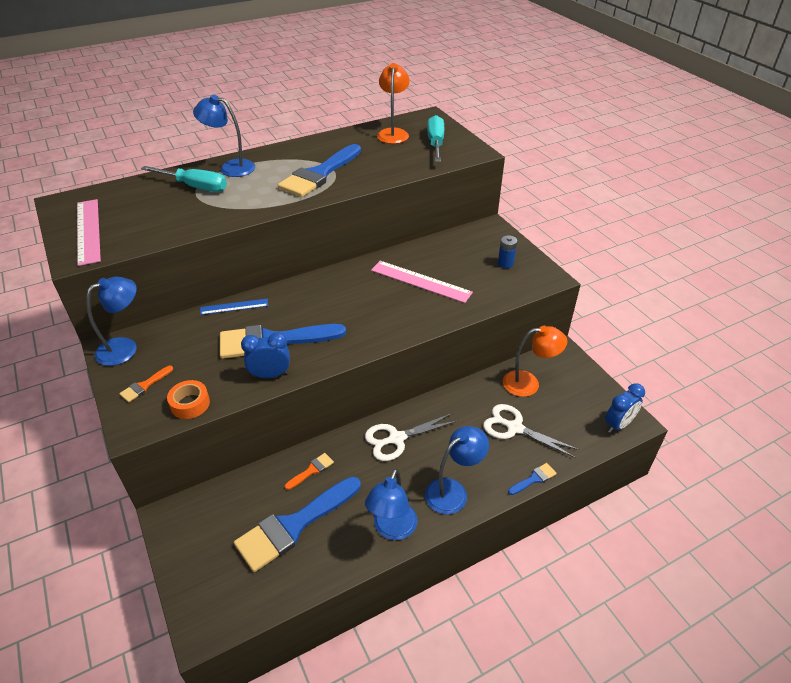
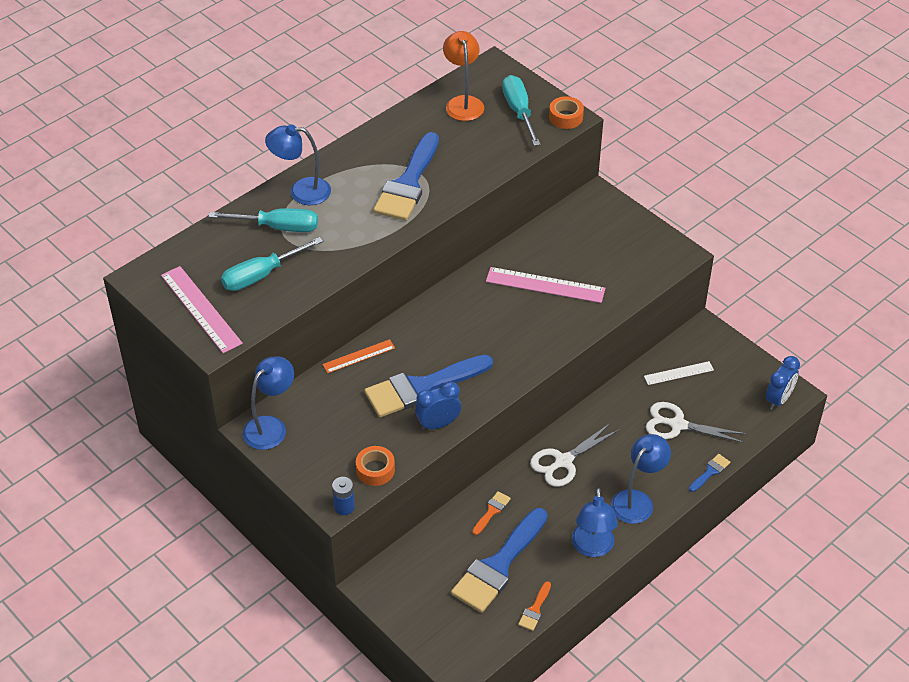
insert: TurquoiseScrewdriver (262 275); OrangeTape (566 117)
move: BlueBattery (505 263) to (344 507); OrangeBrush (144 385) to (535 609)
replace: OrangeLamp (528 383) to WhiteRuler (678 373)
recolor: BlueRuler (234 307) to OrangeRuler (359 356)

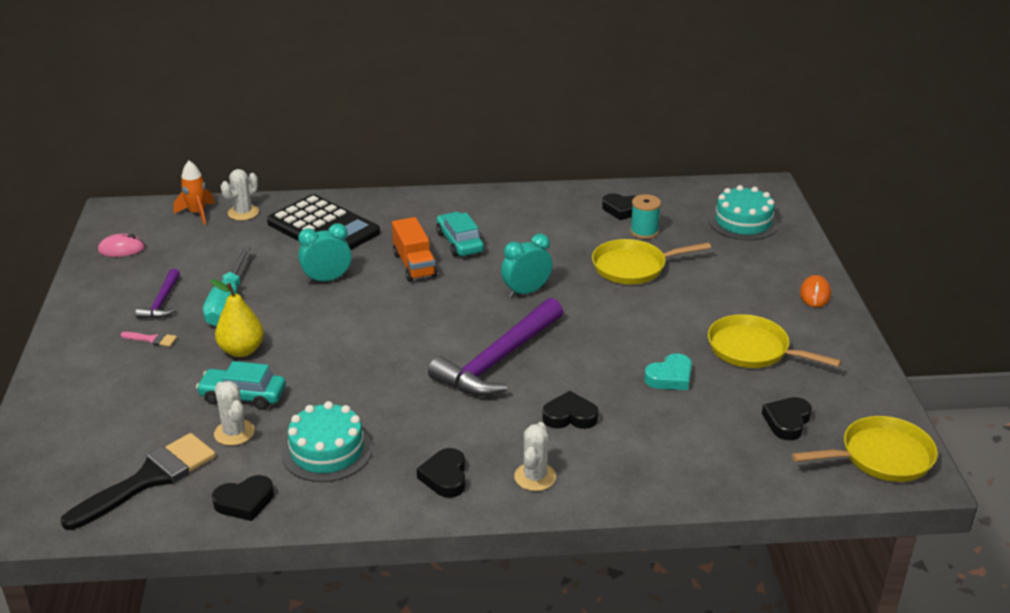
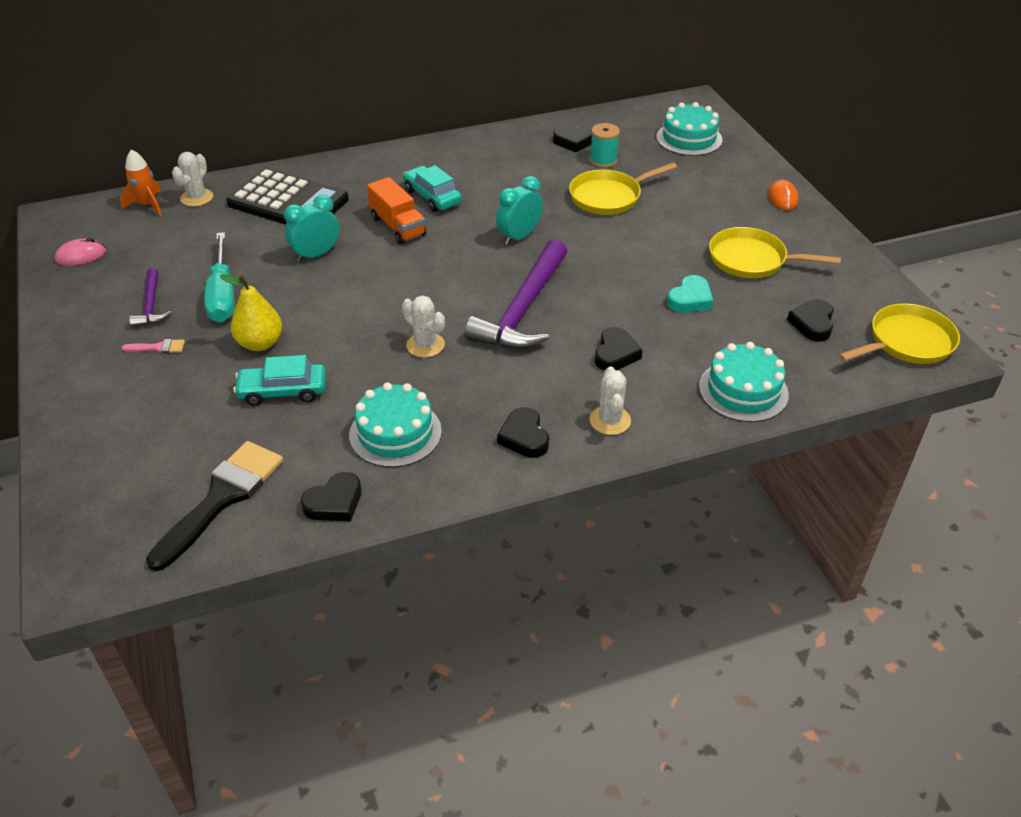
insert: TurquoiseCake (743 390)
move: WhiteCactus (234 433) to (425 345)
rotate: BlackHeart (570 416) = (615 354) 120 degrees clockwise

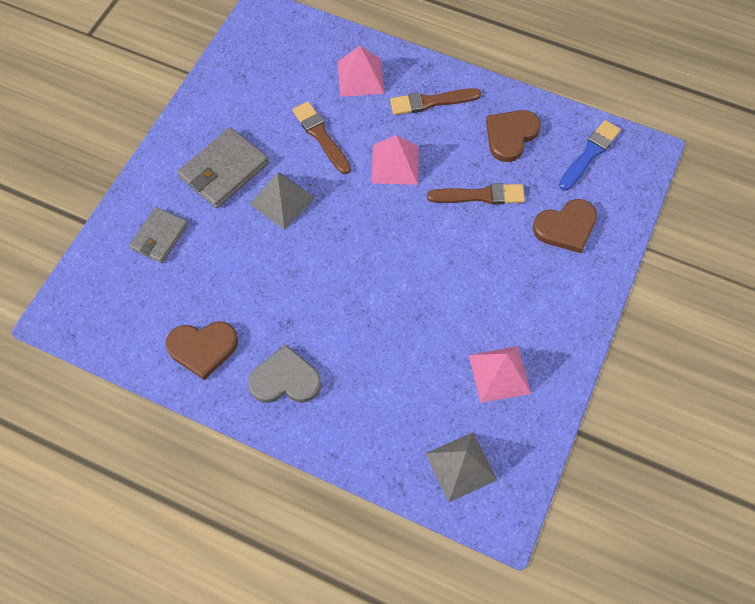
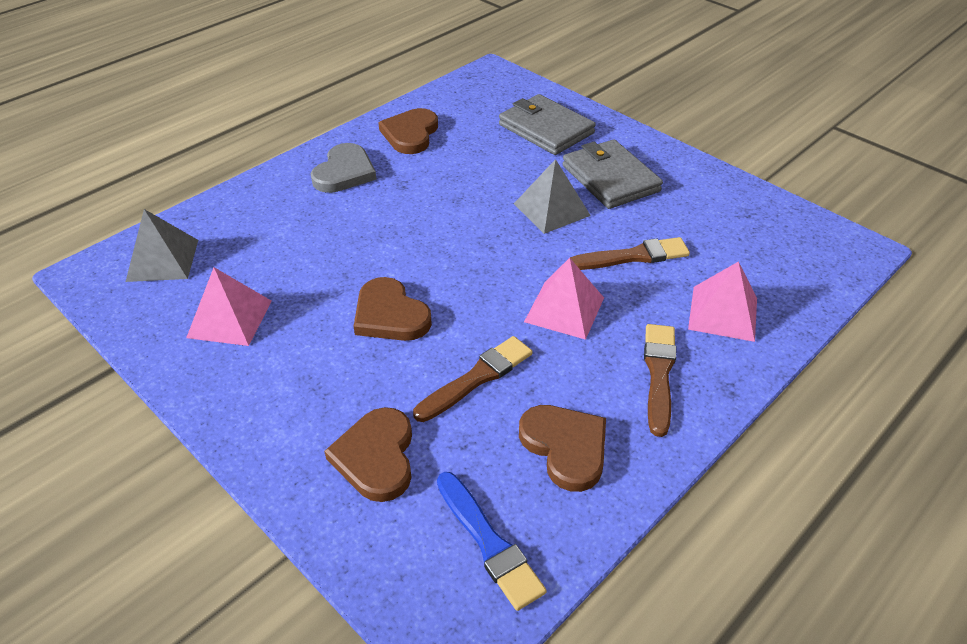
insert: BrownHeart (390 315)
rotate: BrownBrush (480 195) = (477 378) 150 degrees counterclockwise
resize: GreyWallet (159 237) = (546 129) x1.51

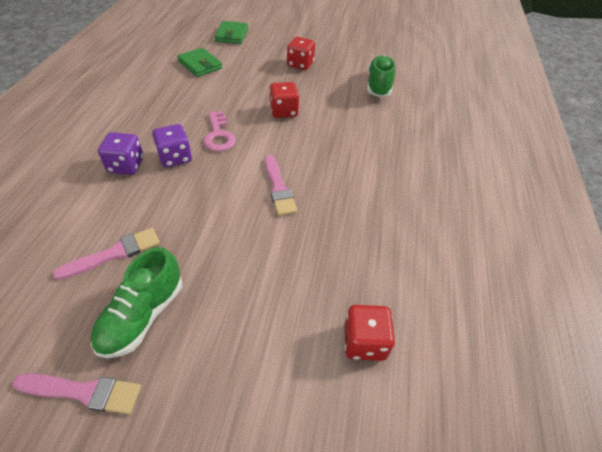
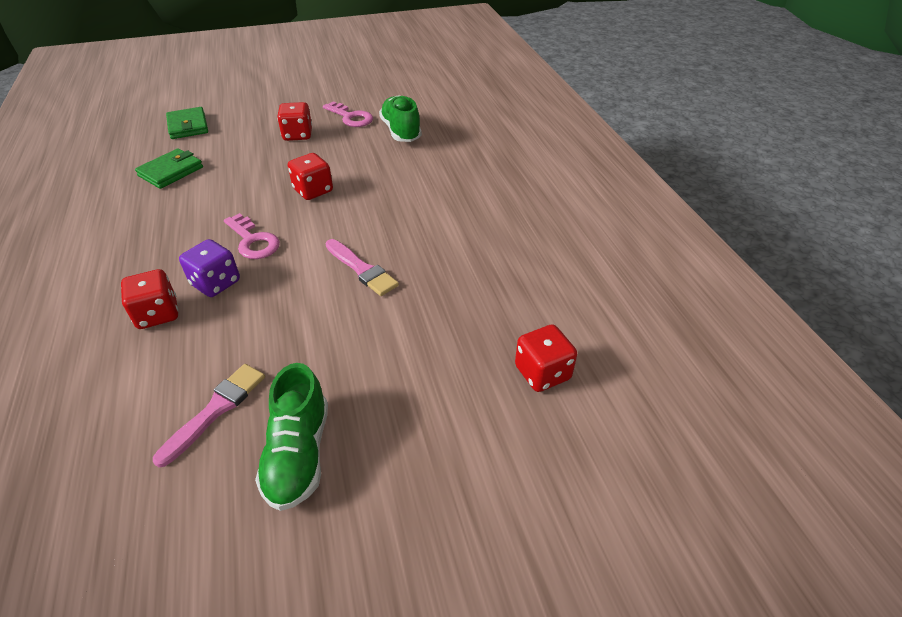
delete: PinkBrush (84 392)
insert: PinkKey (351 117)
recolor: PurpleDice (126 165) to RedDice (157 314)
rotate: GreenWallet (200 65) = (171 171) 75 degrees counterclockwise

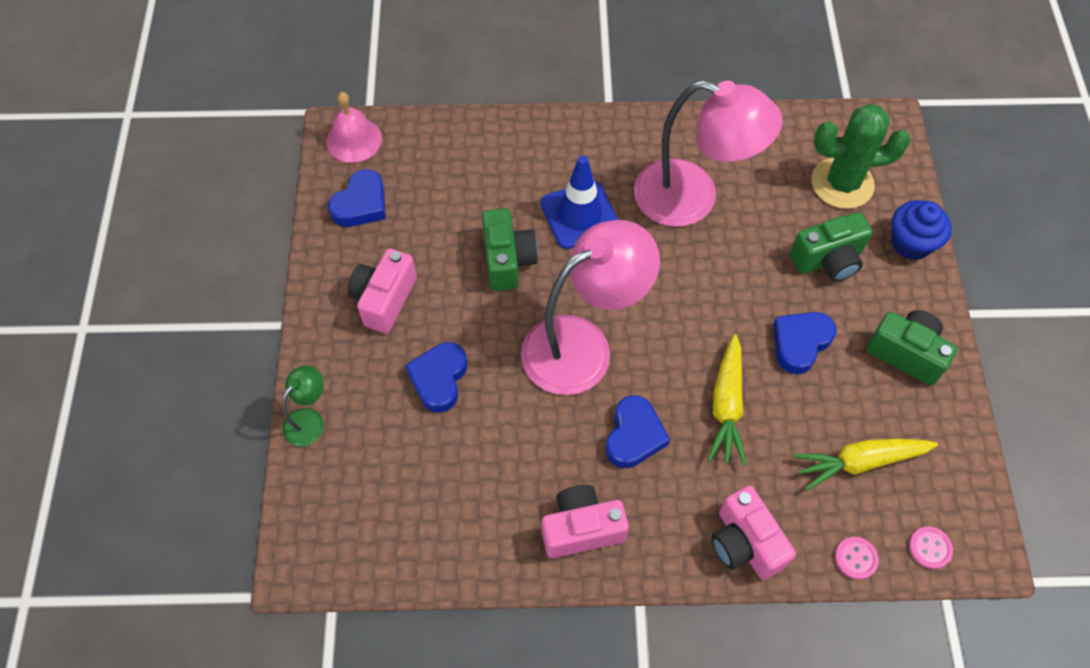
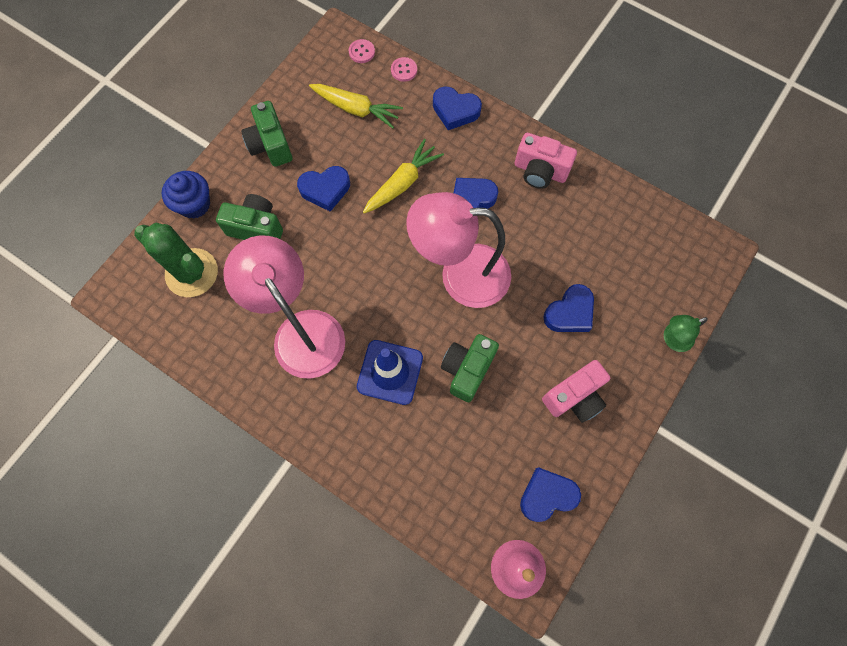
replace: PinkCamera (745 543) to BlueHeart (455 111)

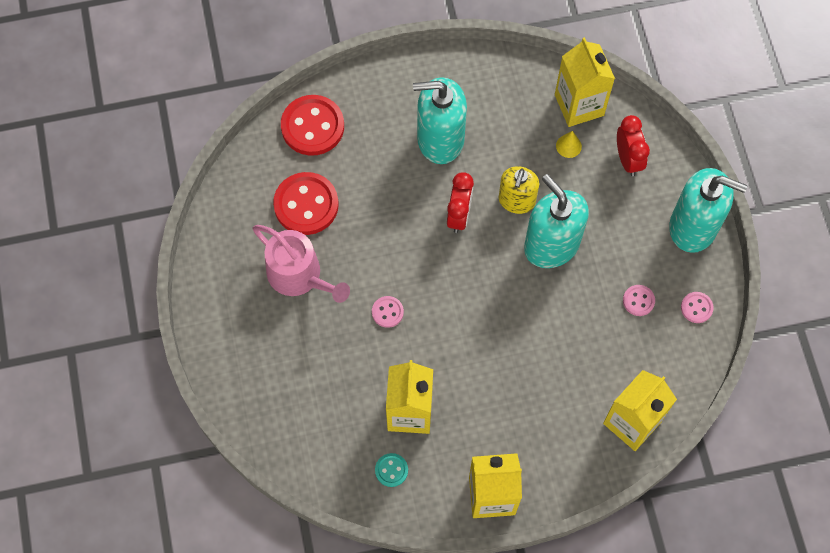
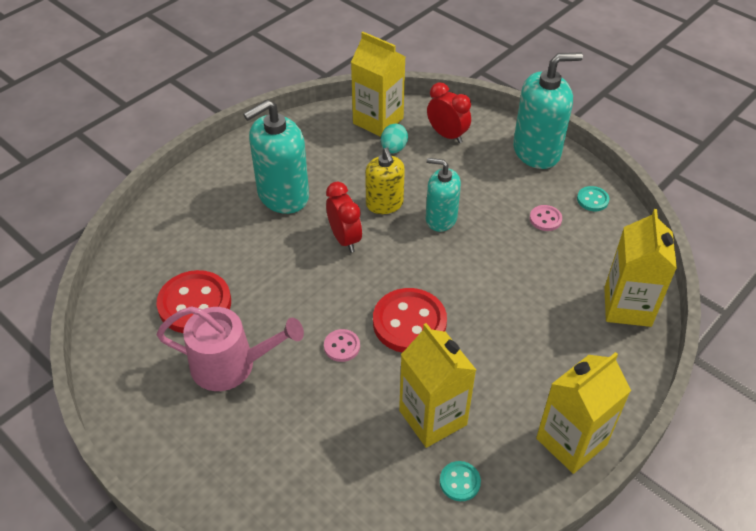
move: RedButton (312 126) to (409 322)
replace: YellowCone (568 146) to TurquoiseEgg (393 149)
recolor: PinkButton (696 308) to TurquoiseButton (592 200)
resize: TurquoiseSoapDispenser (551 245) = (441 219) x0.63

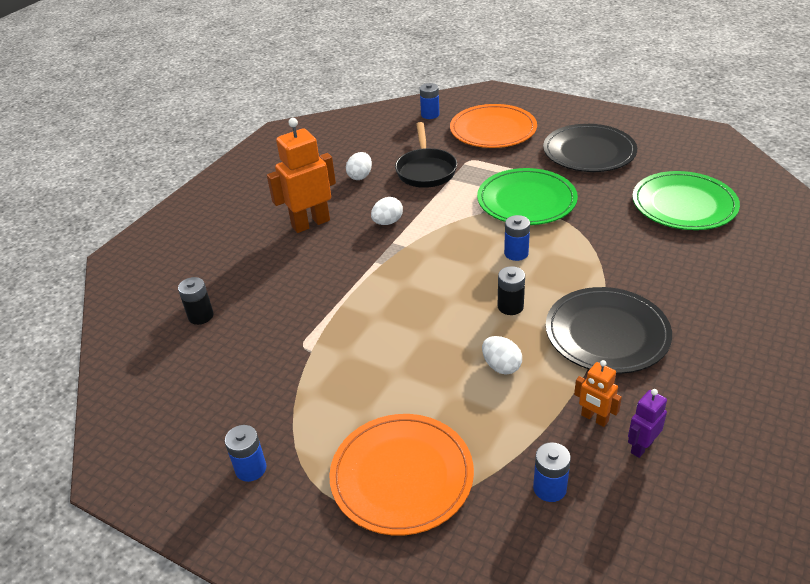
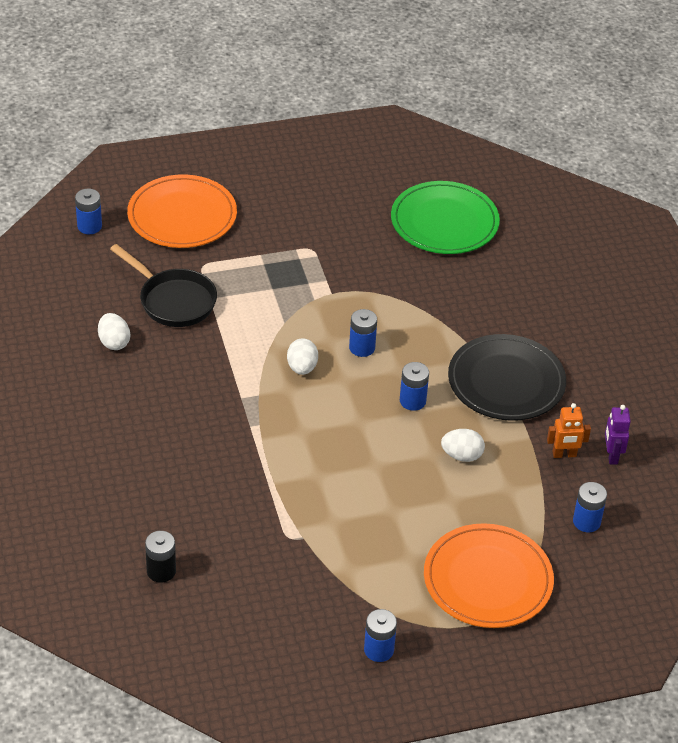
delete: OrangeRobot (310 223); GreenPlate (526 200); BlackPlate (589 152)
move: WhiteEgg (387 222) to (302 368)
recolor: BlackBattery (510 306) to BlueBattery (412 401)

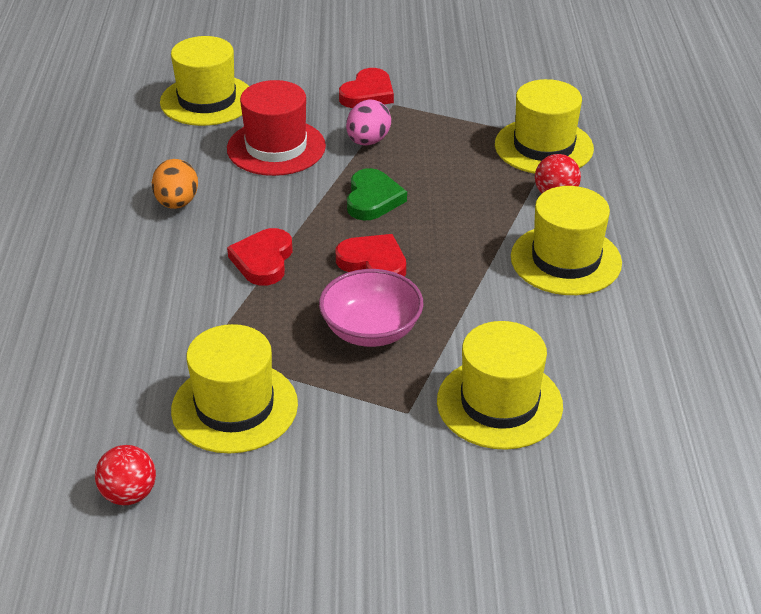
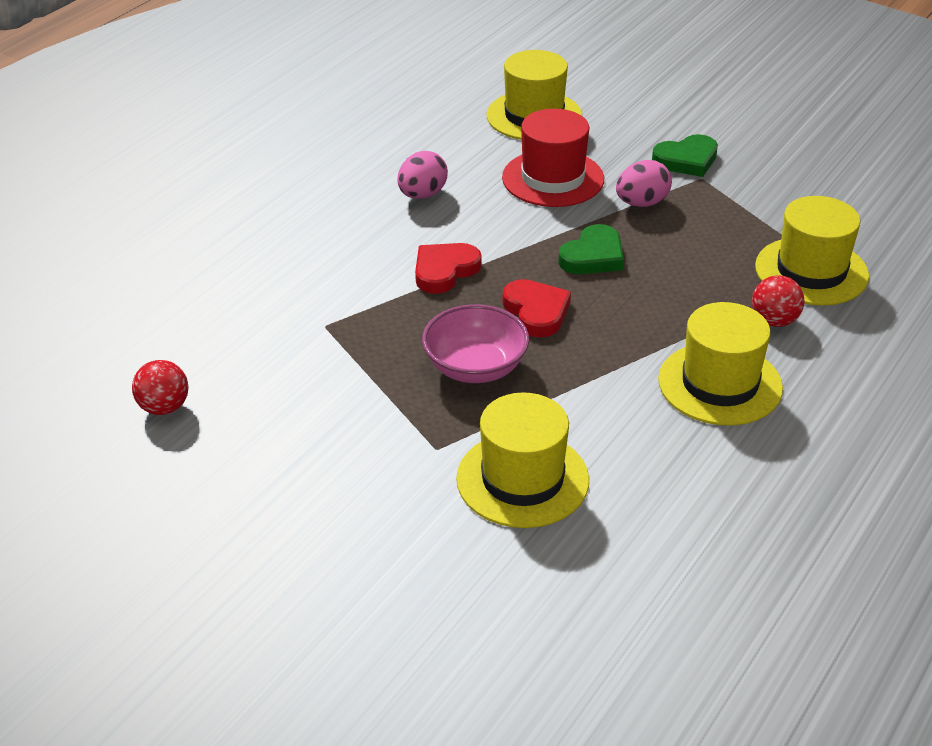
delete: YellowHat (234 407)
recolor: OrangeEgg (177 203) to PinkEgg (422 195); RedHeart (368 94) to GreenHeart (686 160)

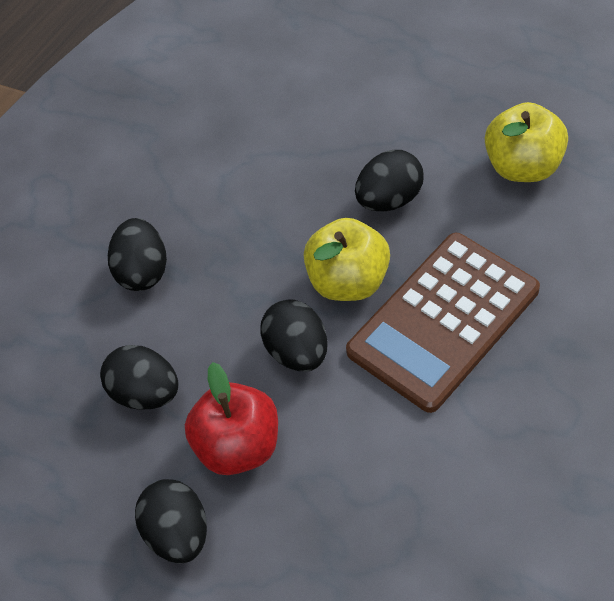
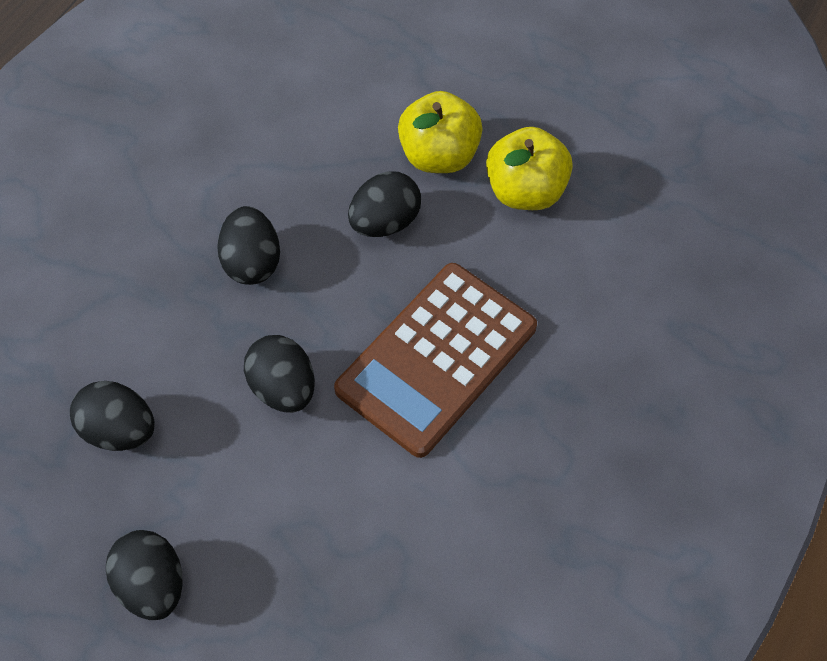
delete: RedApple (239 446)
move: BlackEgg (143 271) to (252 262); YellowApple (349 281) to (439 155)

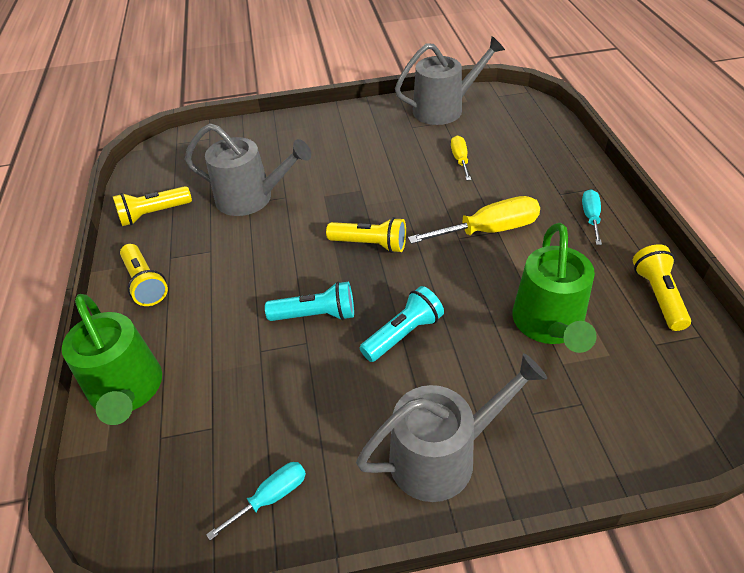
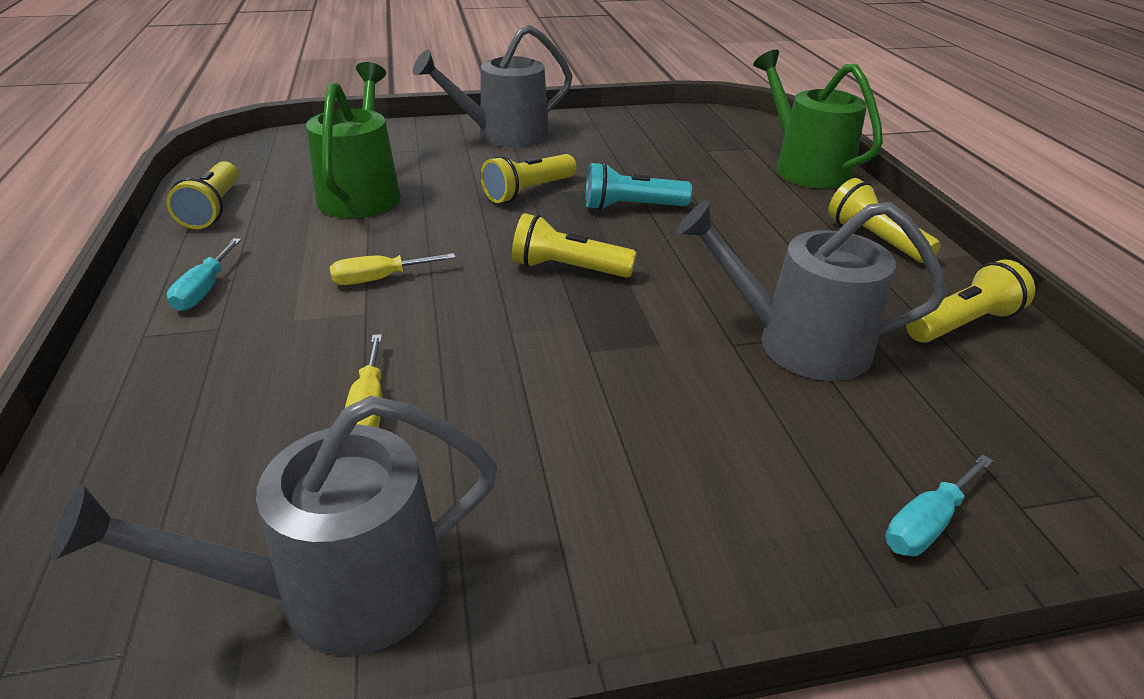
move: TurquoiseScrewdriver (271 497) to (926 524)
recolor: TurquoiseFlashlight (403 334) to YellowFlashlight (528 191)
resize: YellowScrewdriver (489 230) = (379 279) x0.57

